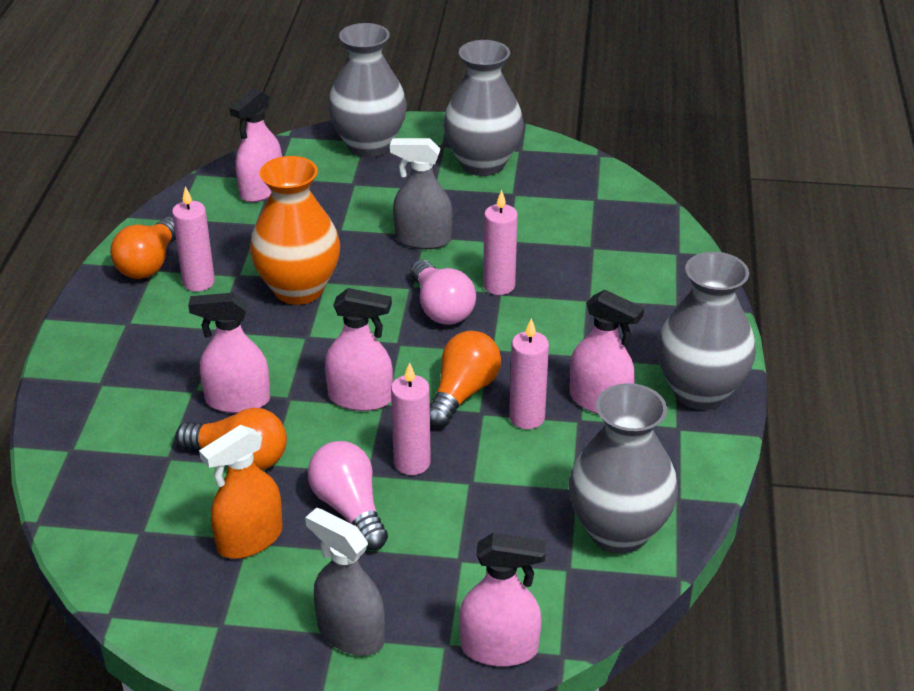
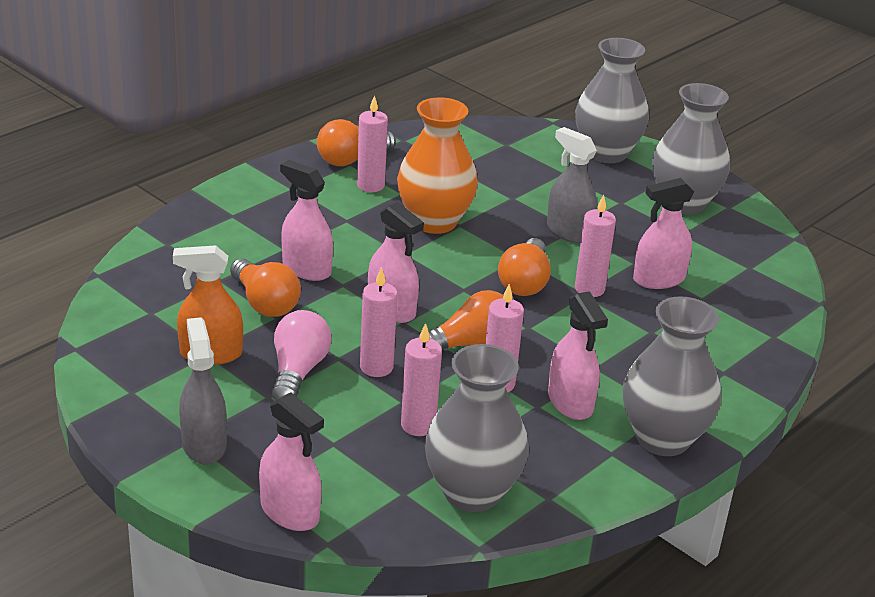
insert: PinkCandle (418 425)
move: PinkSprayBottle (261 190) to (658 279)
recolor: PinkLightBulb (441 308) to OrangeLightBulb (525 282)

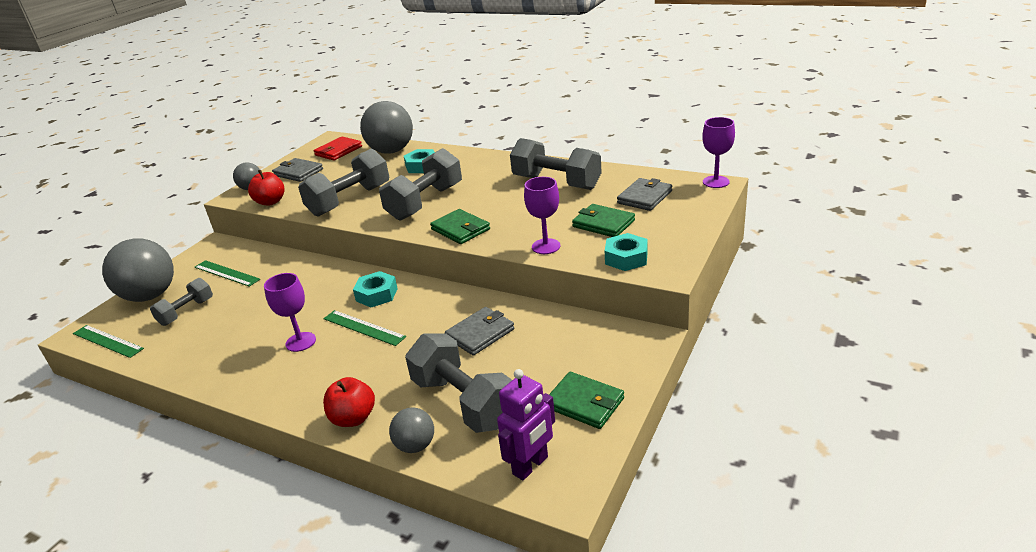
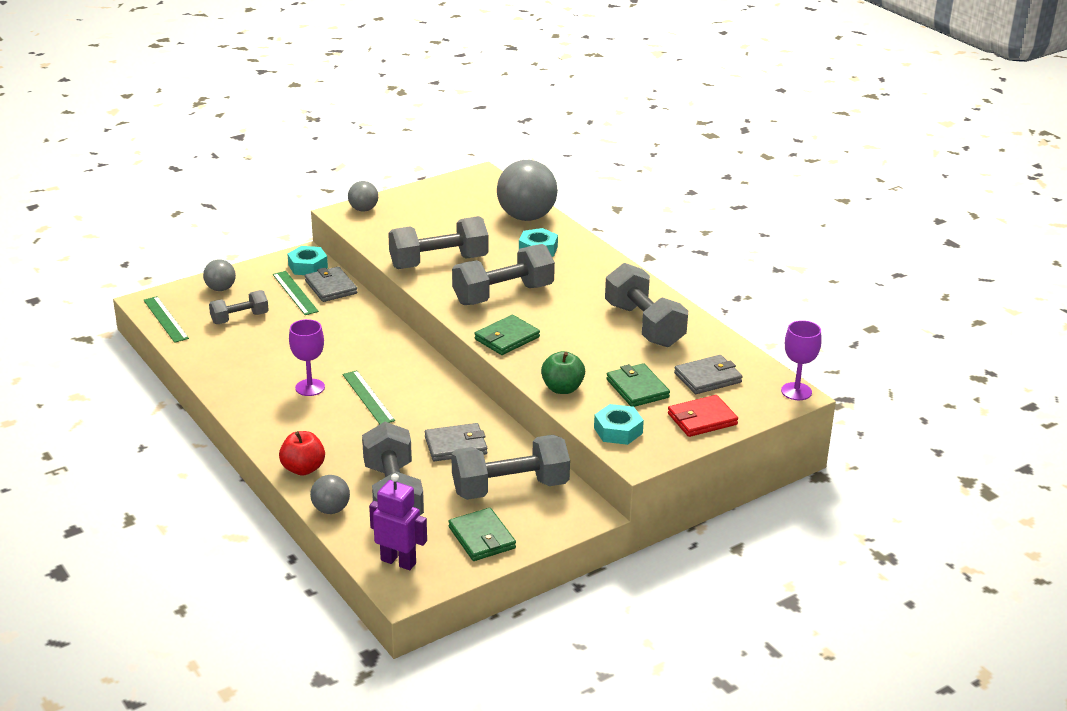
delete: RedApple (270 202)
insert: GreyDumbbell (510 488)
move: TurquoiseNut (377 294) to (308 266); GreyWallet (298 172) to (331 287); RedWallet (338 151) to (702 419)
replace: PurpleGoblet (546 246) to GreenApple (562 388)
rotate: PurpleRobot (530 466) = (398 561) 135 degrees counterclockwise; GreenWallet (460 229) = (507 338) 60 degrees clockwise
resize: GreyBall (150 295) = (220 289) x0.51

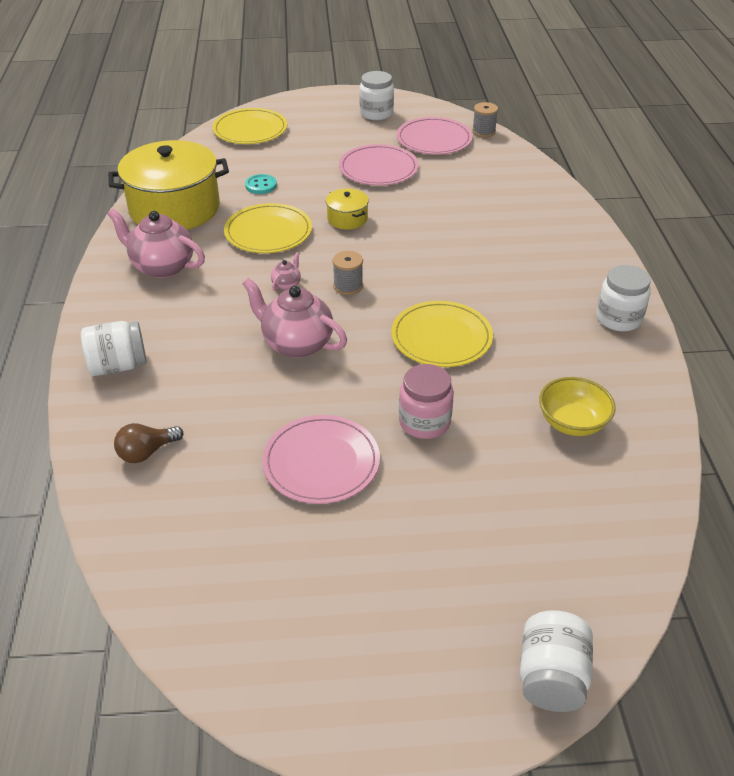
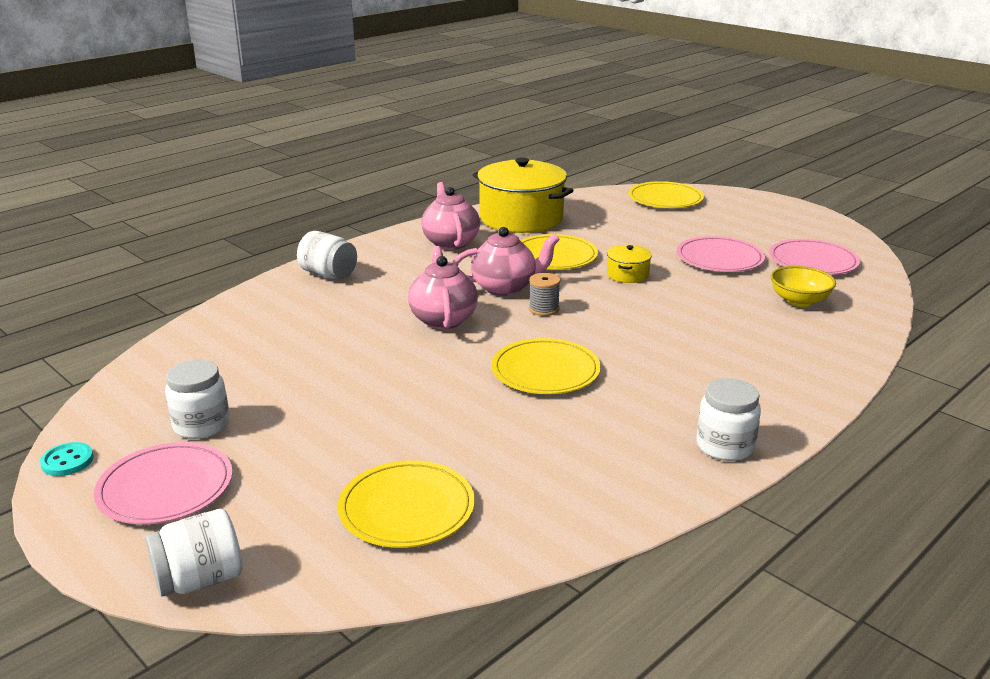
delete: BrownLightBulb (146 452); PinkJar (424 422); GreySpool (483 132)
insert: YellowPlate (407 508)
move: TurquoiseButton (261 185) to (67 461); PinkPlate (321 462) to (165 488); WhiteJar (376 113) to (201 425); YellowBowl (572 423) to (799 301)
resize: PinkTeapot (286 284) = (505 287) x2.21

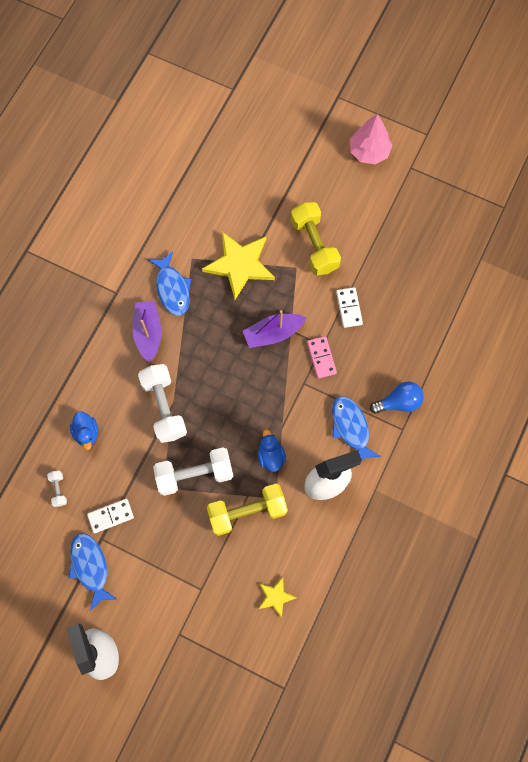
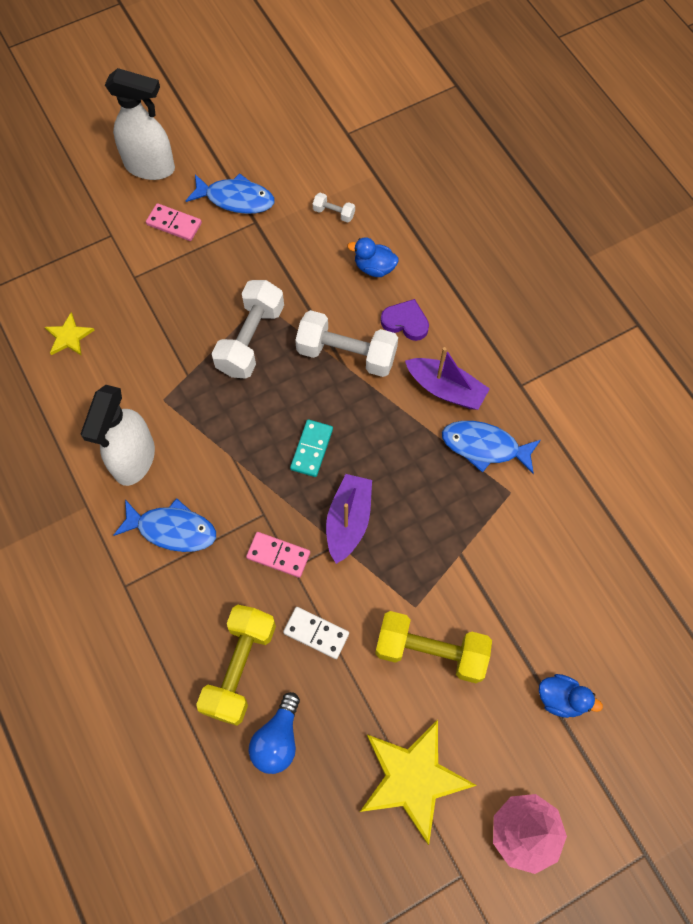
delete: WhiteDomino (110 516)
insert: PinkDomino (174 224); TurquoiseDomino (312 449); PurpleHeart (405 322)
move: YellowDumbbell (247 512) to (239 668); BlueLightBulb (399 402) to (277 739); YellowStar (239 265) to (413 778); BlueDuck (271 456) to (561 699)

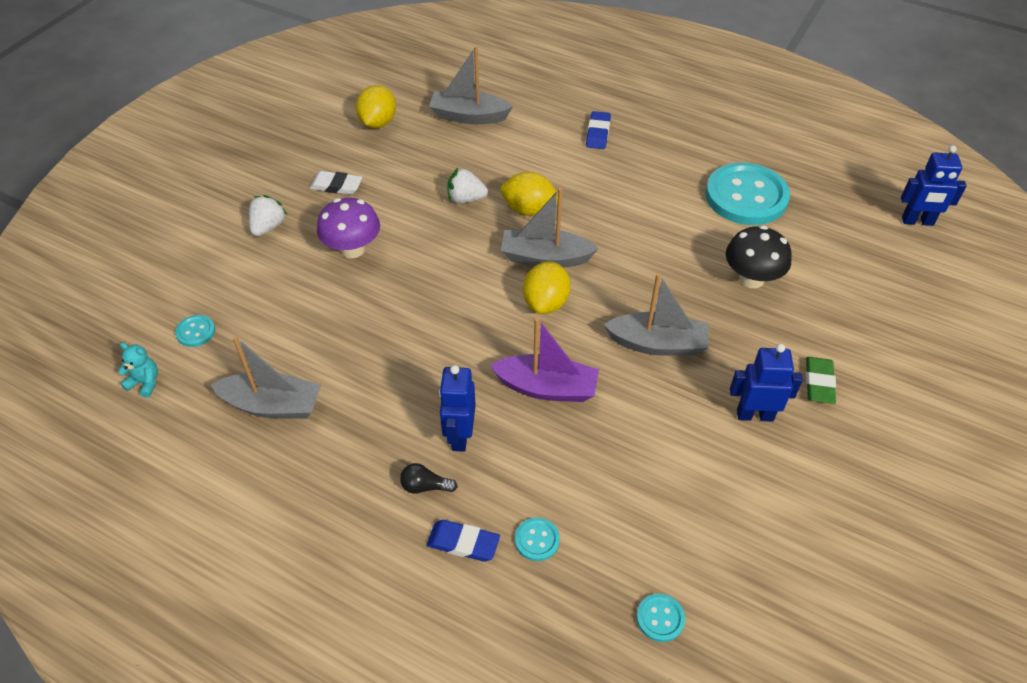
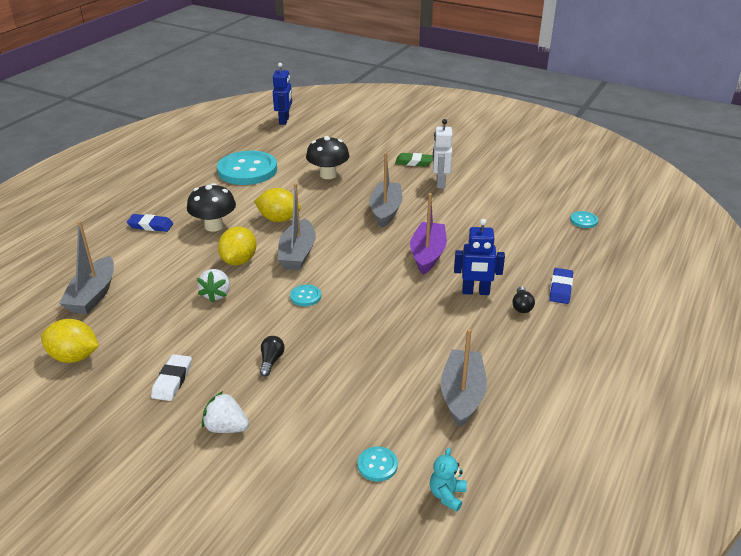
insert: BlackMushroom (214 226)
move: YellowLemon (546 303) to (279 219); TurquoiseButton (537 540) to (305 296)
replace: PurpleMushroom (352 249) to BlackLightBulb (271 361)
recolor: BlueRobot (754 415) to WhiteRobot (440 183)

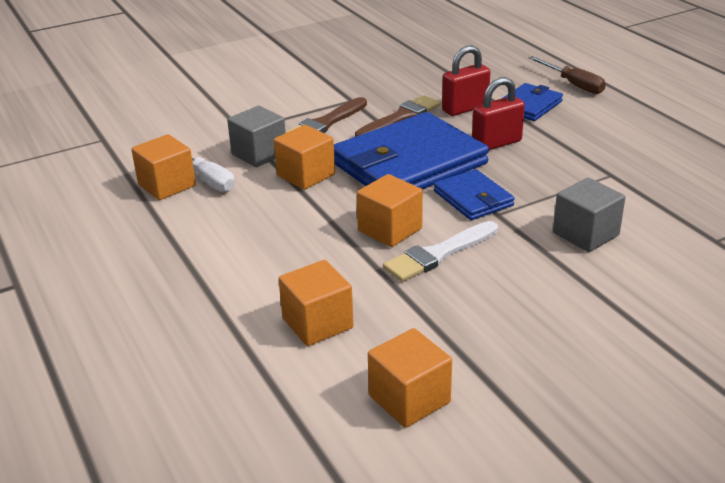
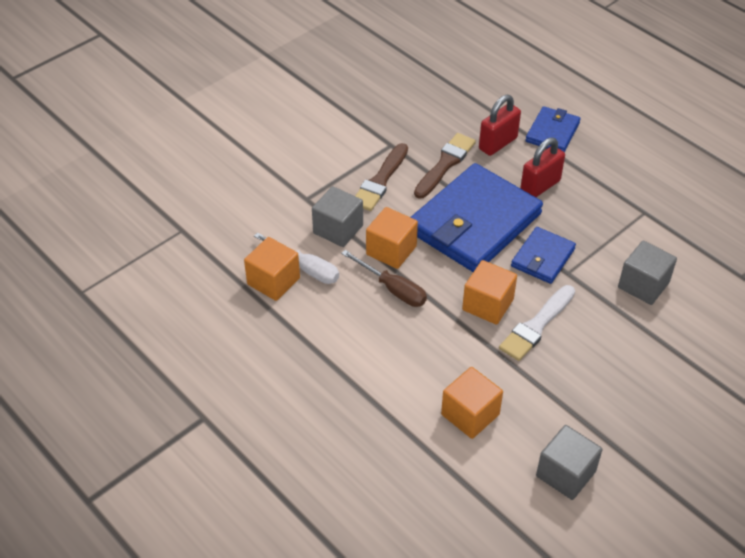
move: BrownScrewdriver (573 84) to (392 289)
recolor: OrangeCube (409 399) to GreyCube (565 474)
rotate: BlueWallet (473 198) = (542 258) 75 degrees clockwise

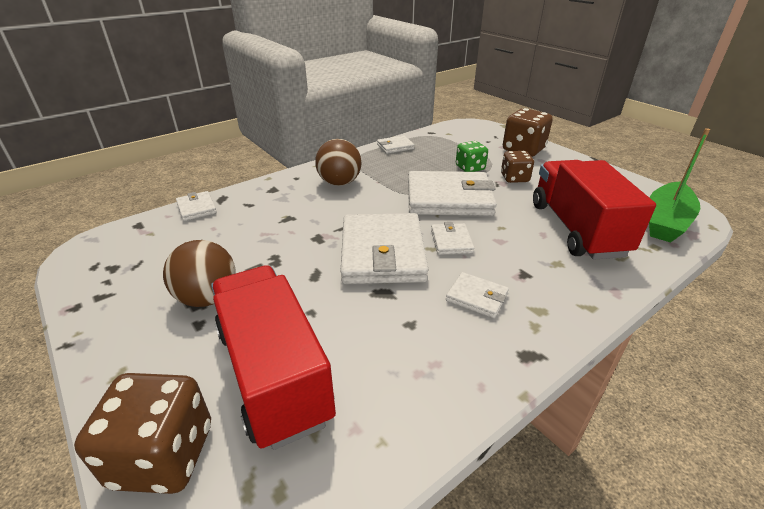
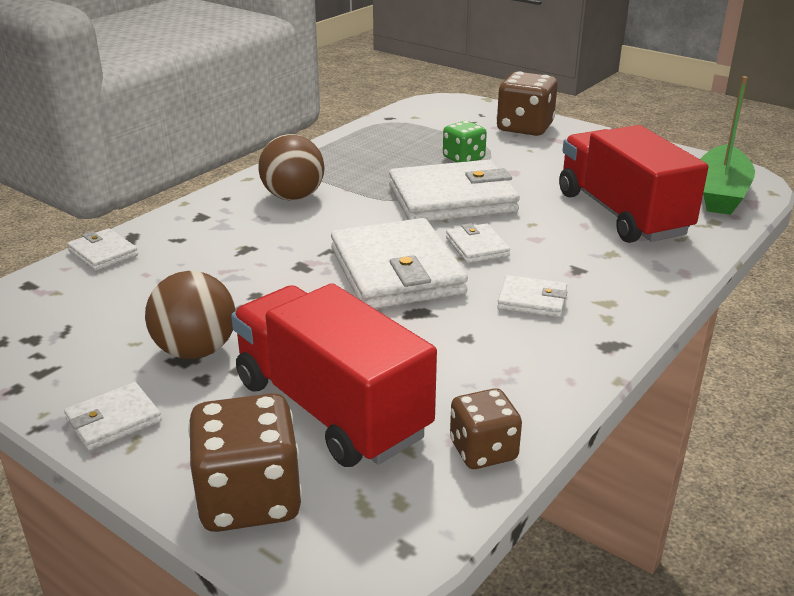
move: WhiteWallet (395 147) to (113 420); BrownDice (514 178) to (483 451)

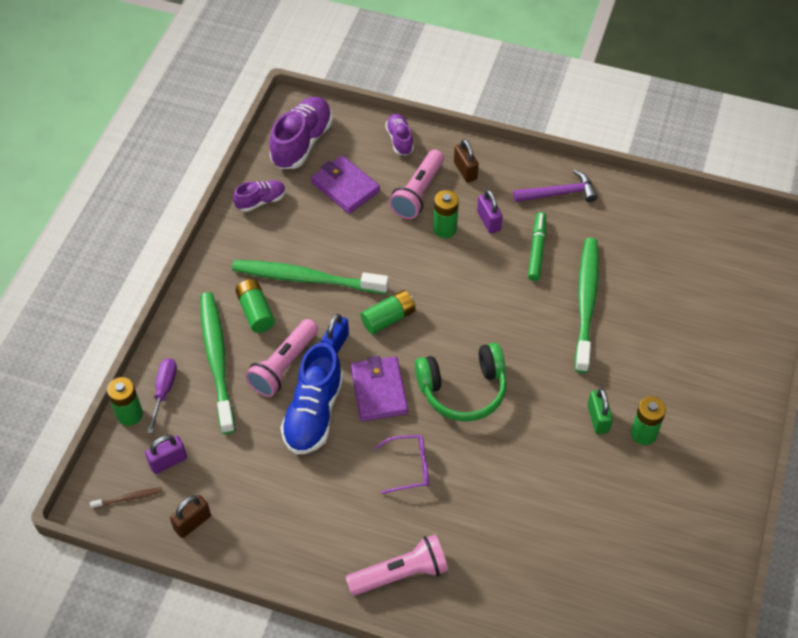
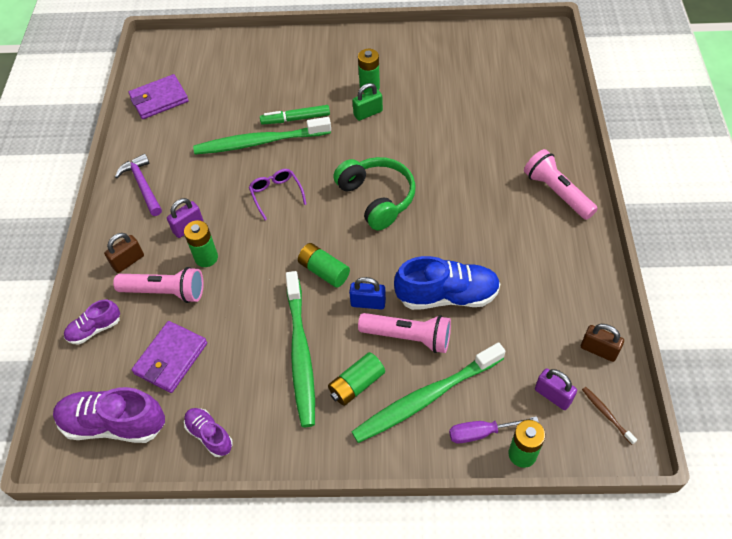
move: PurpleWallet (379 391) to (159 99); PurpleGlasses (409 467) to (276 194); GreenMarker (537 250) to (295 119)

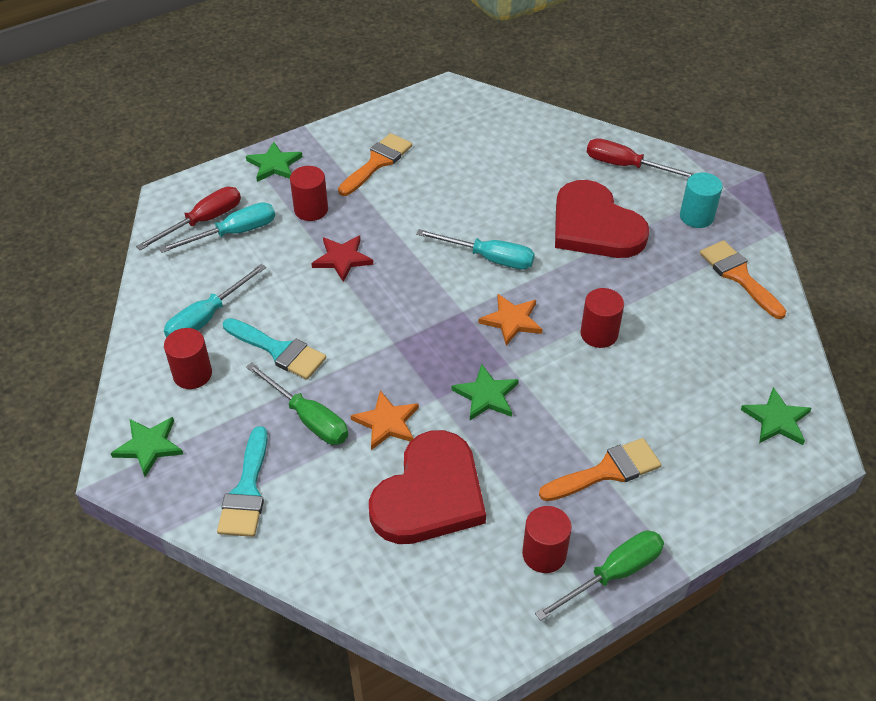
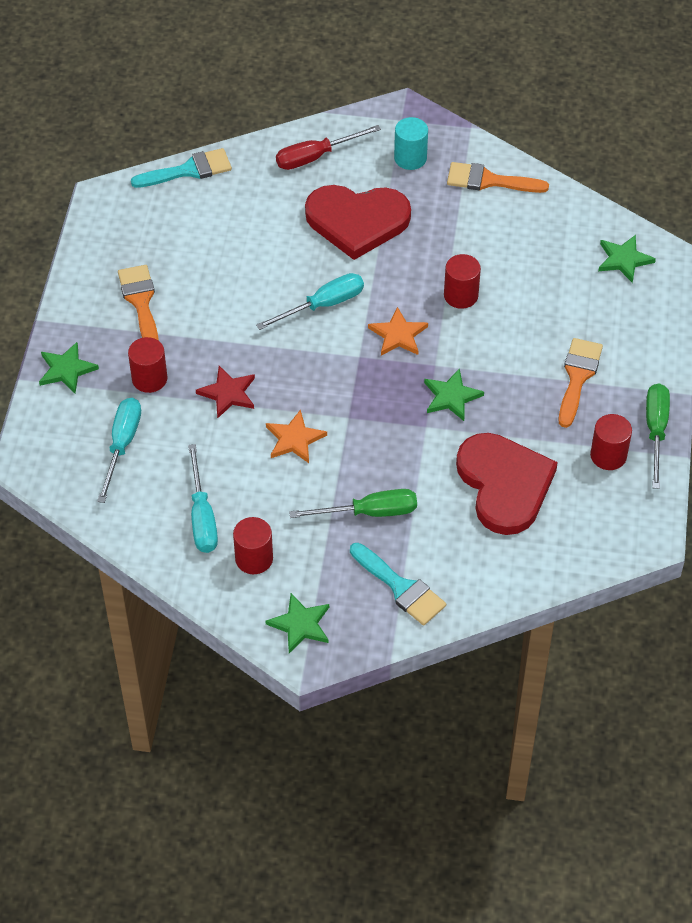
delete: RedScrewdriver (203 221)
move: TurquoiseBrush (279 350) to (188 170); OrangeStar (387 422) to (294 439)

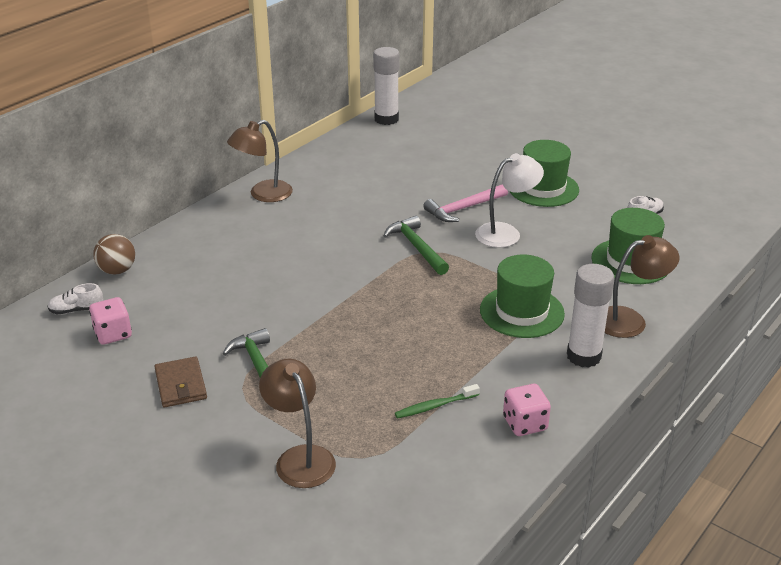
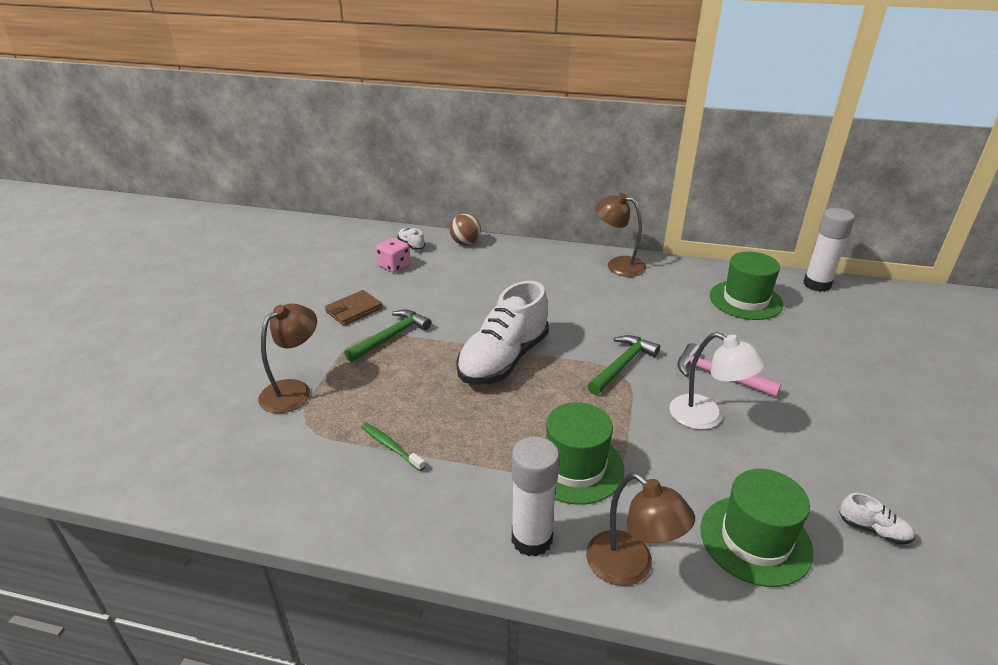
delete: PinkDice (525 423)
insert: WhiteShoe (503 359)
move: GreenHat (543 188) to (745 300)

